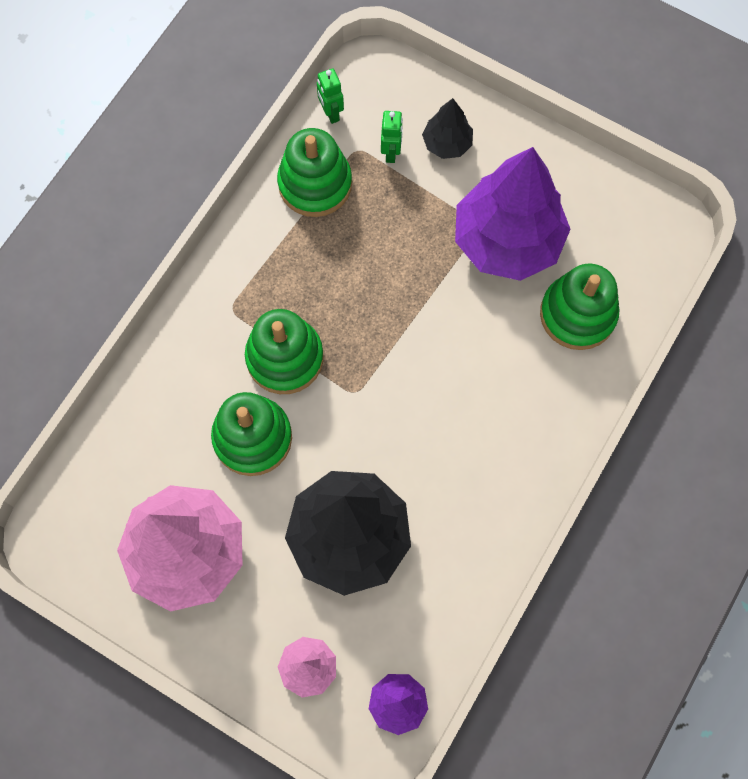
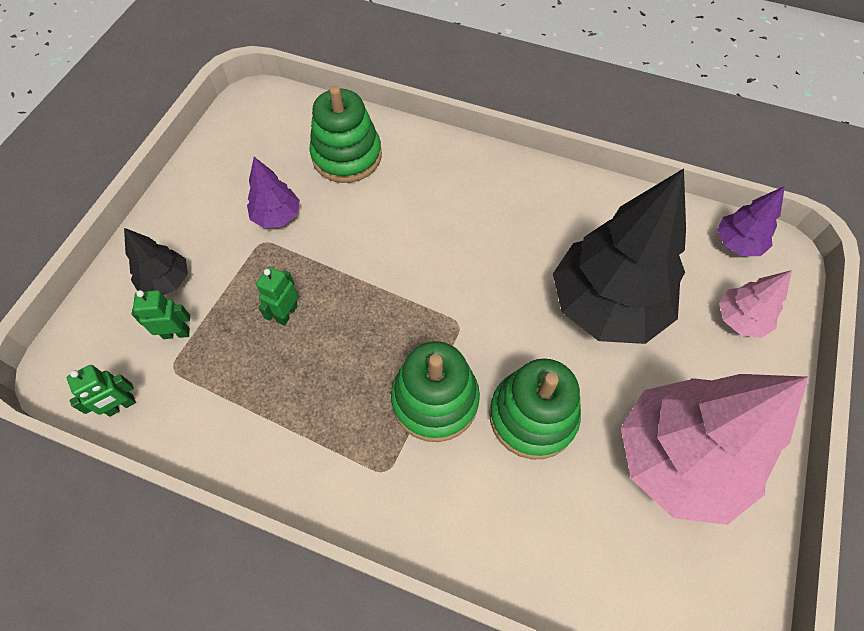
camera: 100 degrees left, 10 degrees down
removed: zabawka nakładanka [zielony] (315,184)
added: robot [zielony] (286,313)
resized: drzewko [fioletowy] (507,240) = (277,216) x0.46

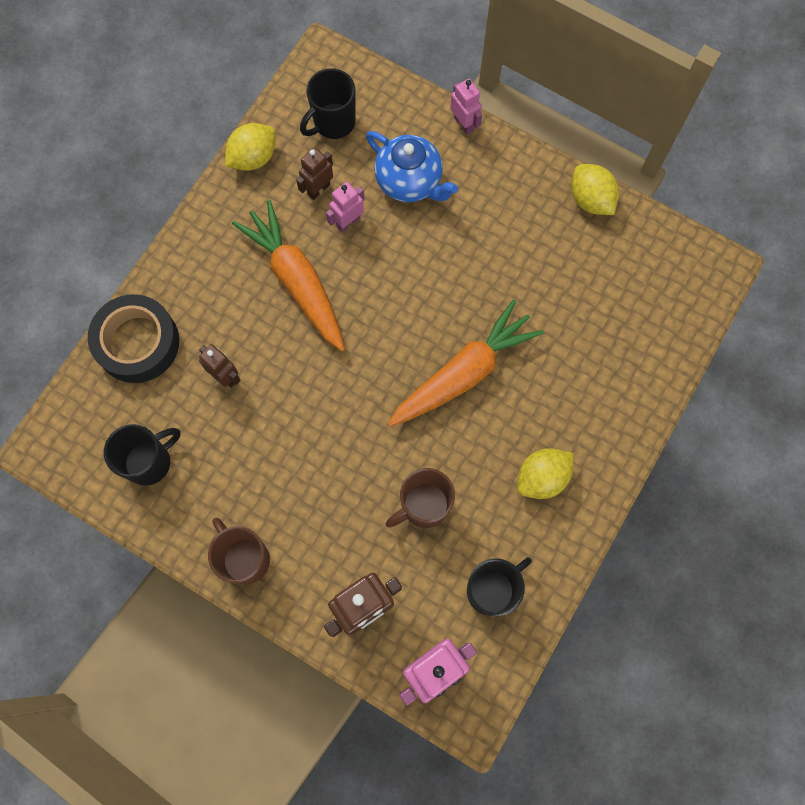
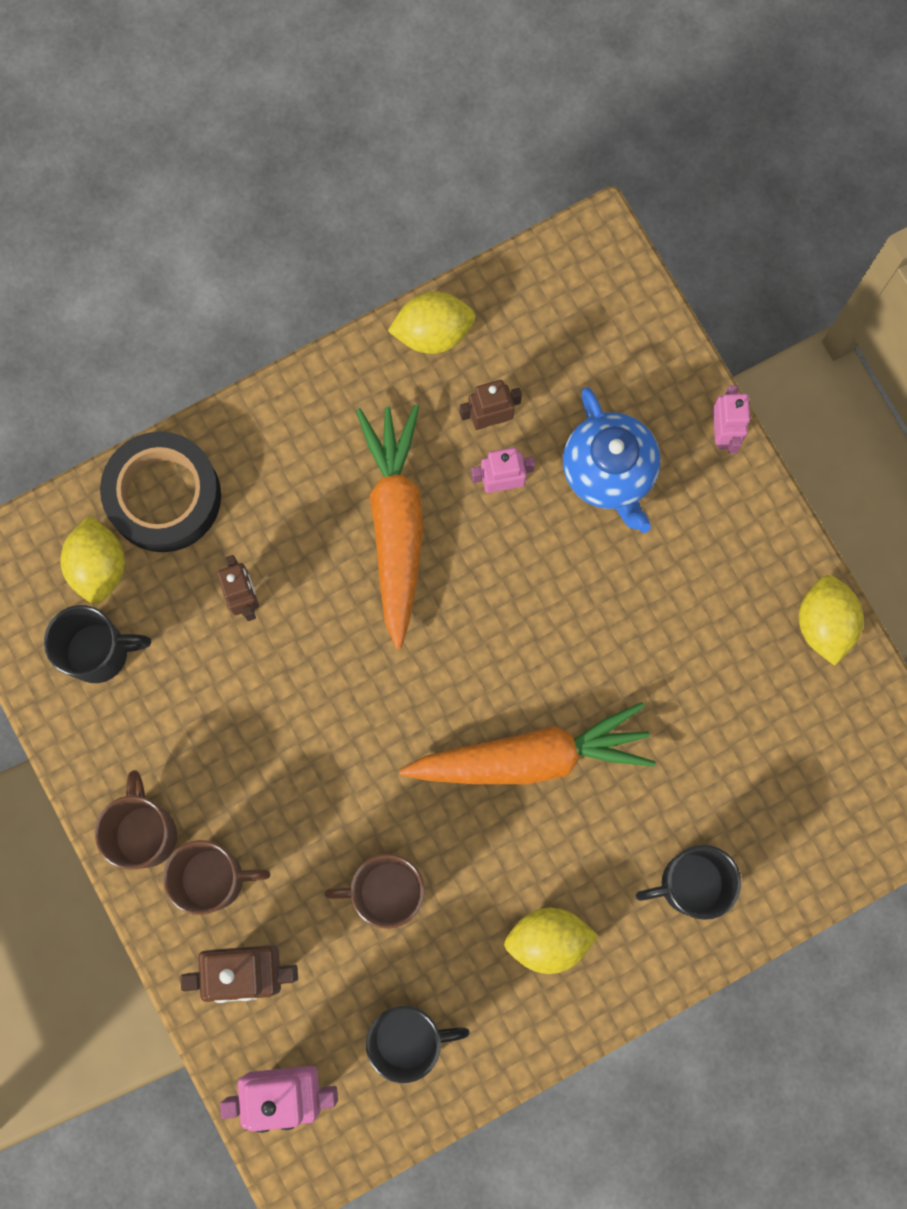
camera: 30 degrees right, 5 degrees up
added: cytryna [żółty] (99,566); kubek [brązowy] (215,879)
moved: kubek [czarny] (333,123) to (689,884)

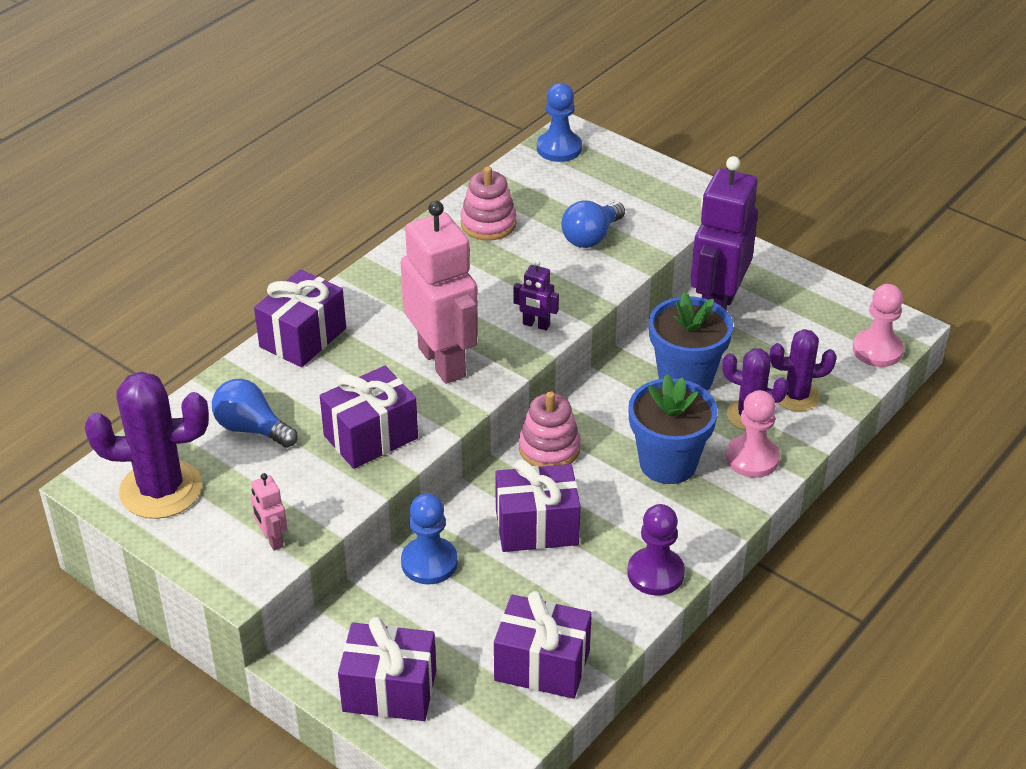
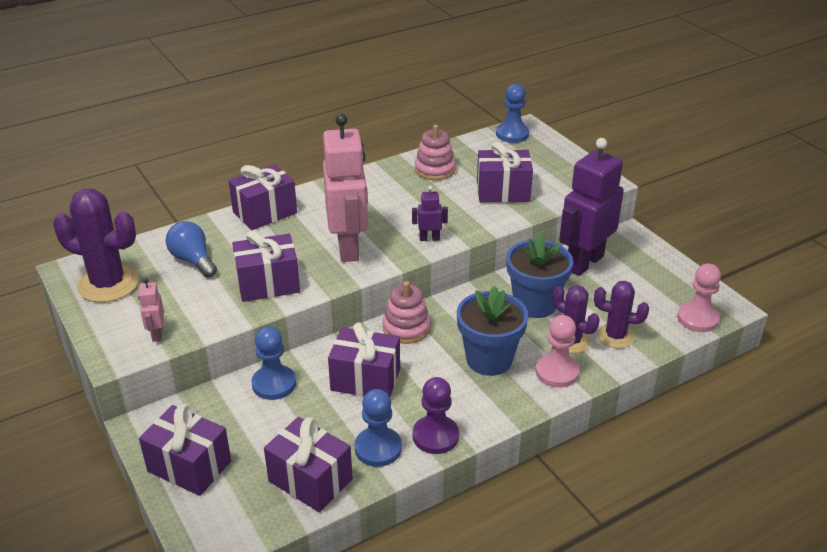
camera: 20 degrees right, 5 degrees down
added: pionek [niebieski] (378,448)
replaced: żarówka [niebieski] (591,237) to prezent [fioletowy] (503,192)
turned: robot [fioletowy] (536,325) = (429,238) 135 degrees clockwise

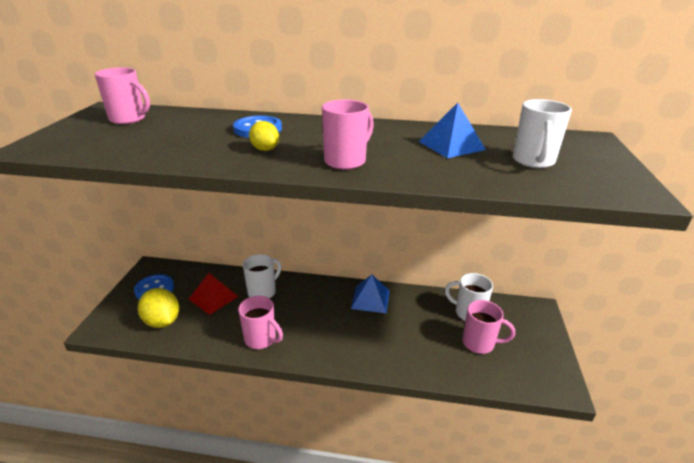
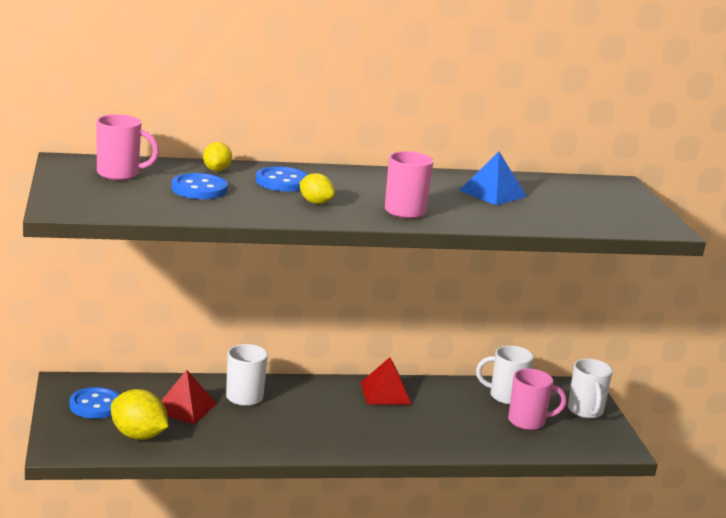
camera: 20 degrees left, 10 degrees down
removed: kubek [różowy] (261,339)
added: cytryna [żółty] (216,170); guzik [niebieski] (199,189)
moved: kubek [biały] (533,161) to (585,411)
recoloured: piramida [niebieski] (370,299) to piramida [czerwony] (385,393)

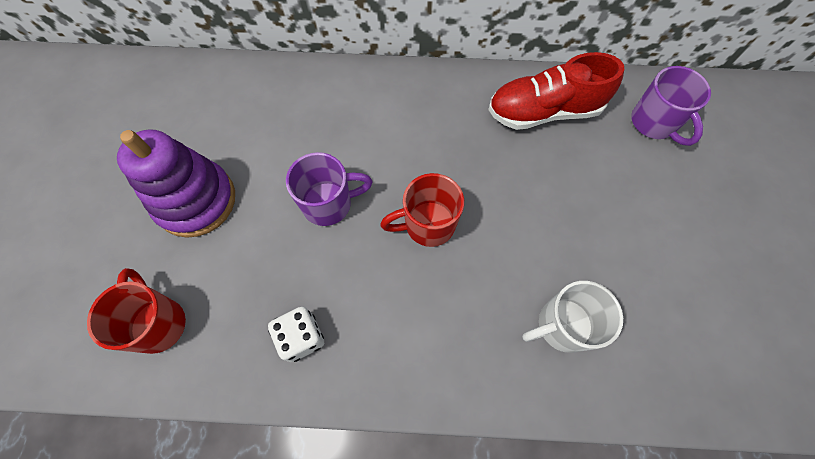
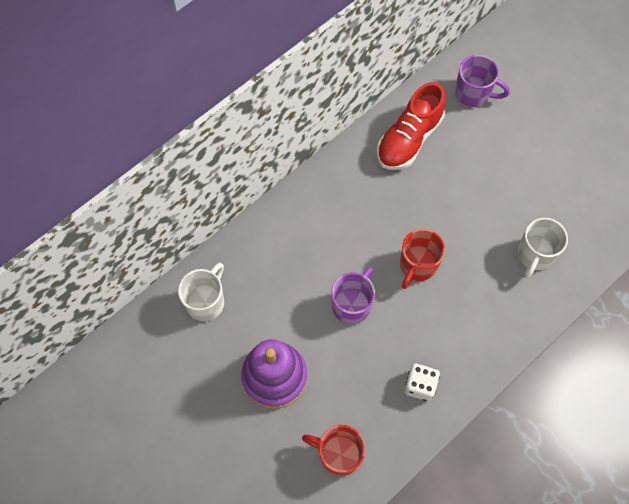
camera: 45 degrees left, 0 degrees up
added: kubek [biały] (206,302)

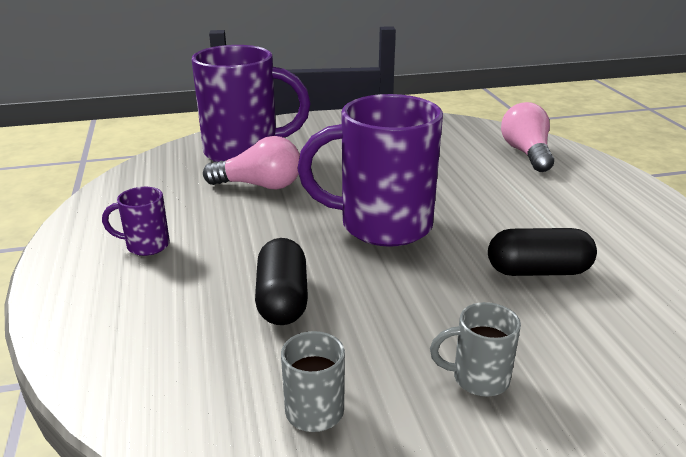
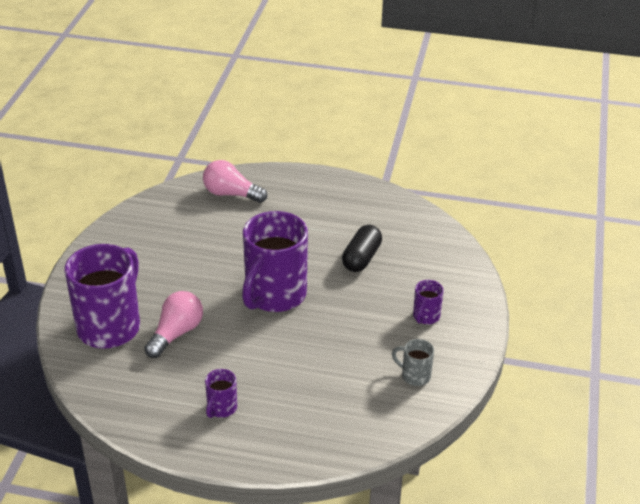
camera: 65 degrees left, 10 degrees up
removed: kapsułka [czarny] (282,299)
recoloured: kubek [szary] (478,378) to kubek [fioletowy] (425,317)

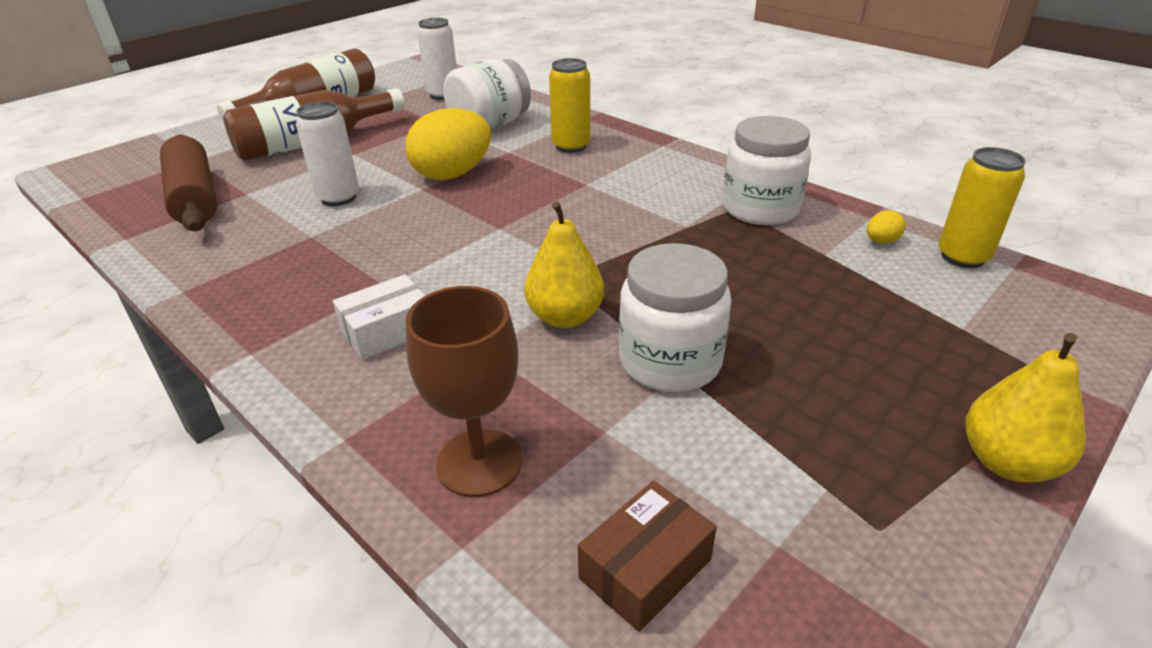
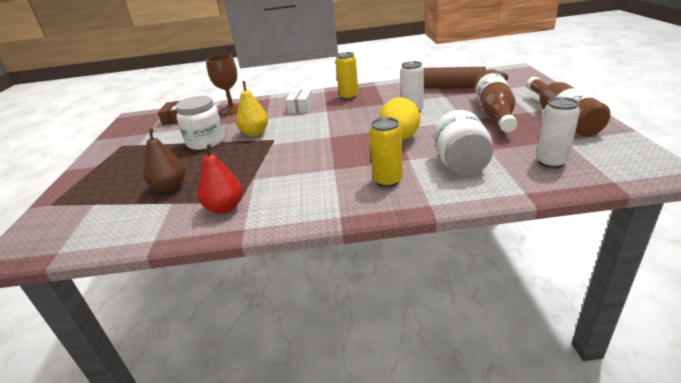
camera: 135 degrees right, 5 degrees down
removed: jajko [żółty] (881,241); gruszka [żółty] (1007,462)
added: gruszka [brązowy] (170,187)
moved: puszka [żółty] (962,257) to (349,97)
replaced: słoik [biały] (760,208) to gruszka [czerwony] (225,208)

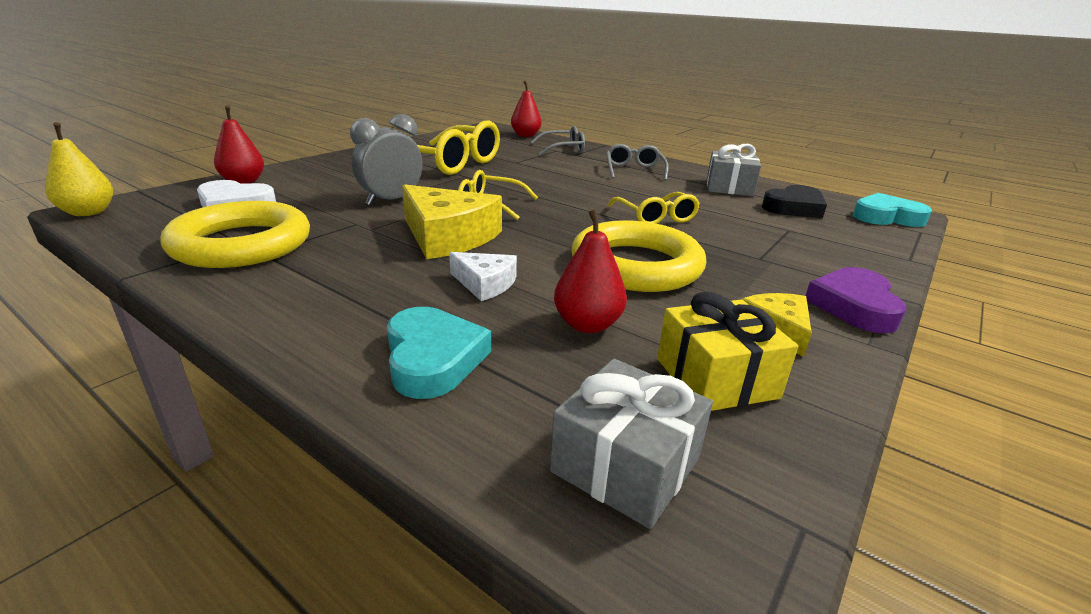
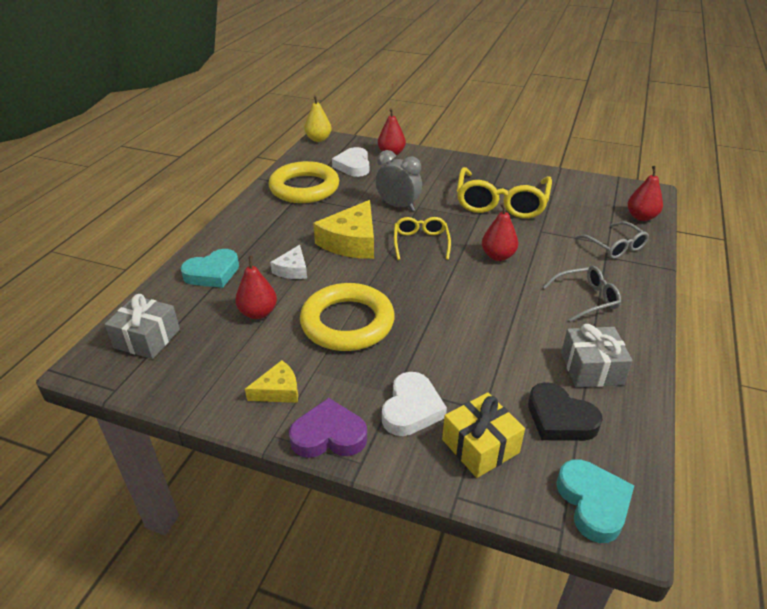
camera: 75 degrees right, 10 degrees up
removed: okulary [żółty] (655,217)
added: gruszka [czerwony] (498,256); serce [biały] (411,409)
moved: prezent [żółty] (716,378) to (480,446)

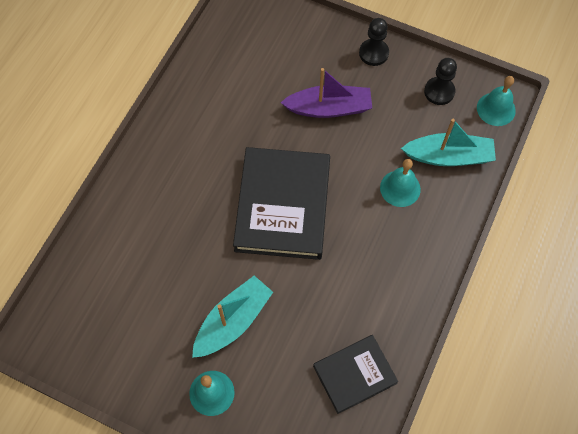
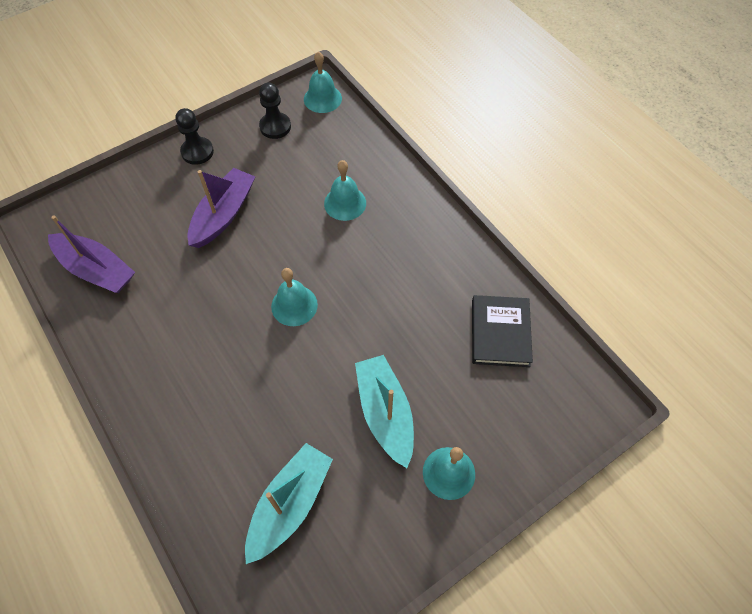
camera: 60 degrees left, 5 degrees down
added: łódka [fioletowy] (96,270)
moved: łódka [turkusowy] (449,156) to (290,504)
replaced: książka [czarny] (282,206) to dzwonek [turkusowy] (294,305)

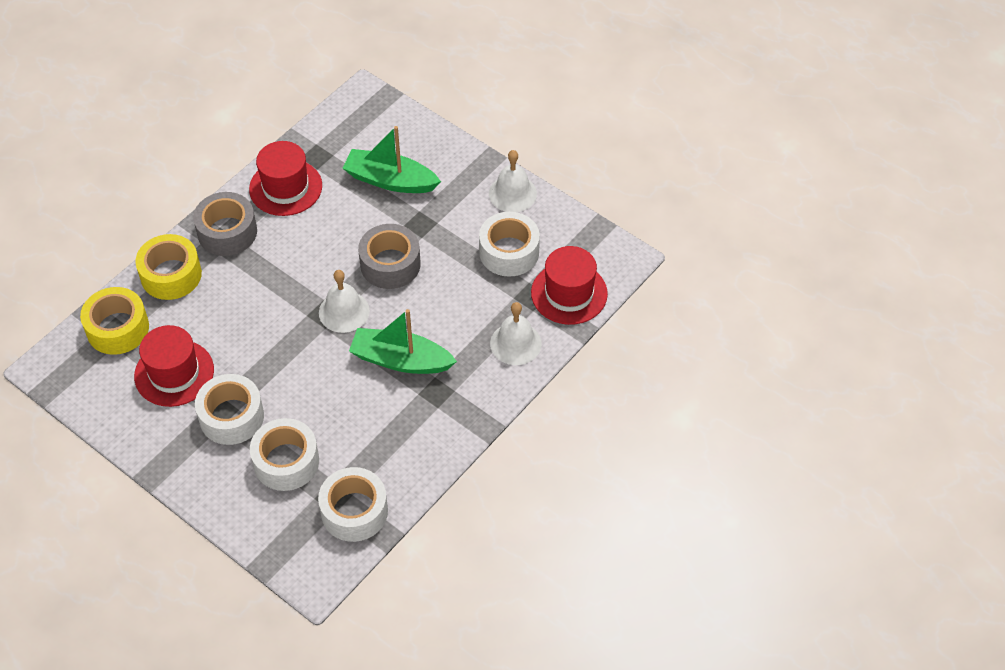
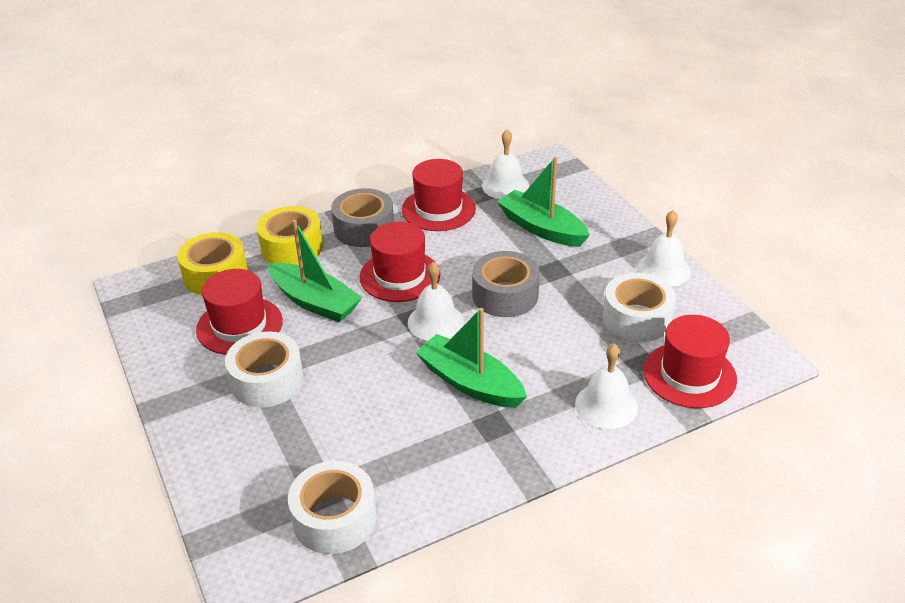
camera: 25 degrees right, 15 degrees down
removed: taśma klejąca [biały] (286,462)
added: dzwonek [biały] (505,186); łódka [zielony] (315,302); kapelusz [czerwony] (400,276)

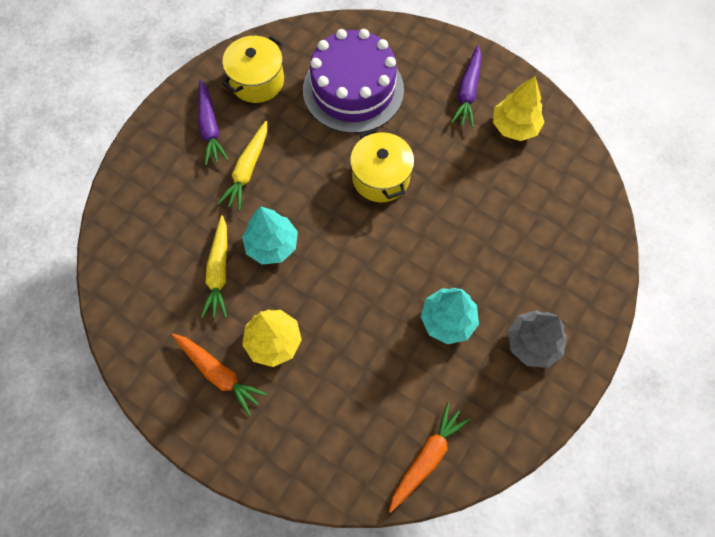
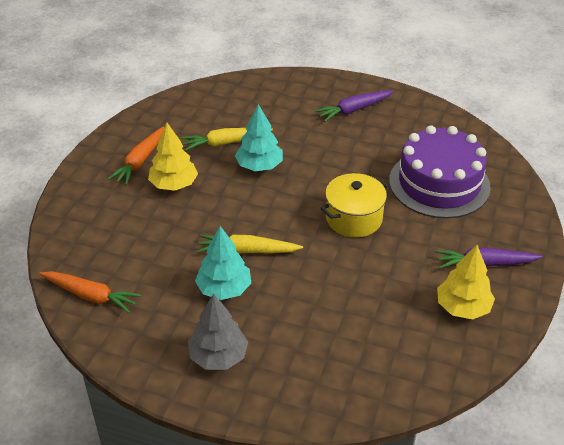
camera: 75 degrees right, 25 degrees down
removed: garnek [żółty] (257,81)
moved: marchewka [żółty] (247,170) to (247,251)

